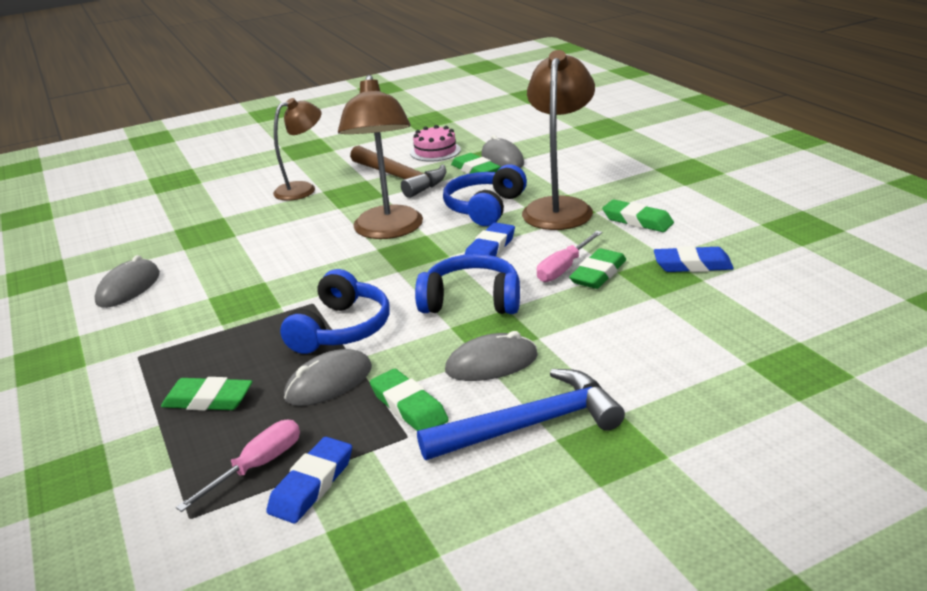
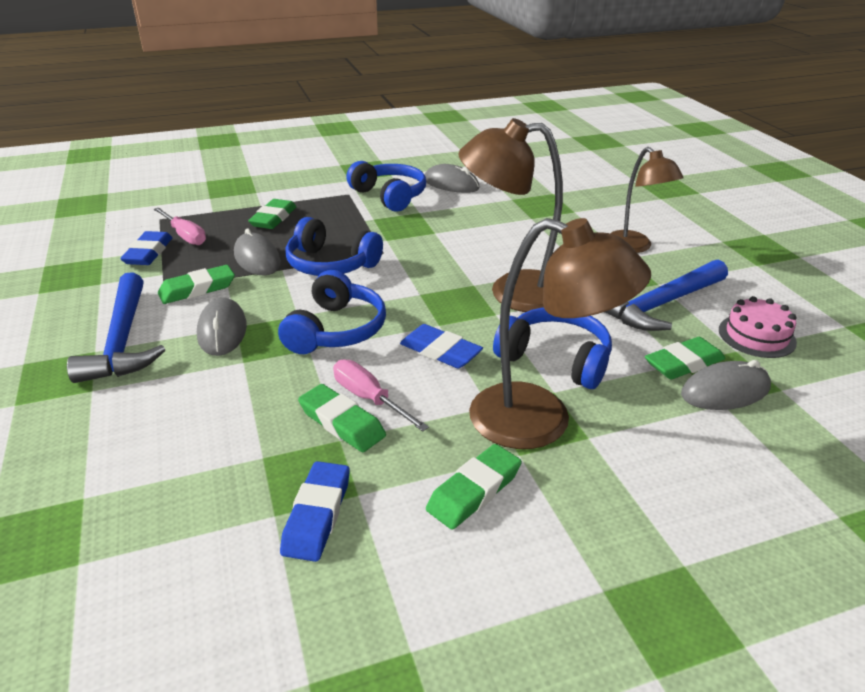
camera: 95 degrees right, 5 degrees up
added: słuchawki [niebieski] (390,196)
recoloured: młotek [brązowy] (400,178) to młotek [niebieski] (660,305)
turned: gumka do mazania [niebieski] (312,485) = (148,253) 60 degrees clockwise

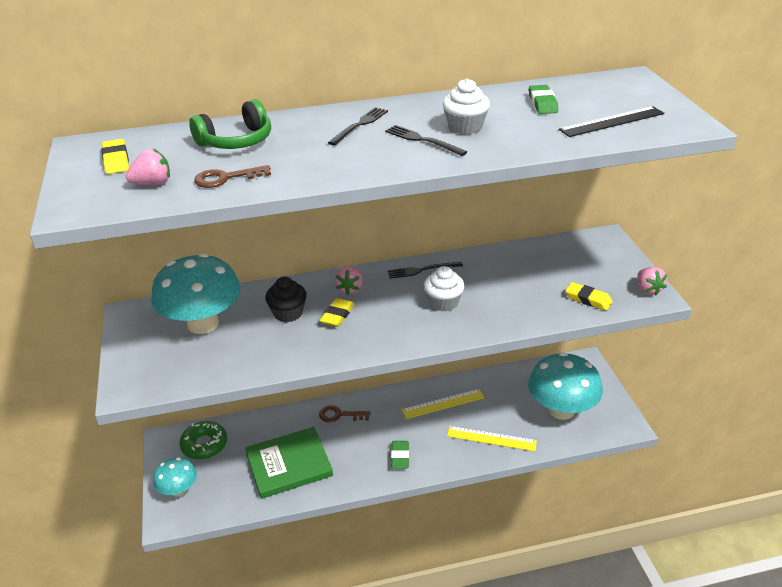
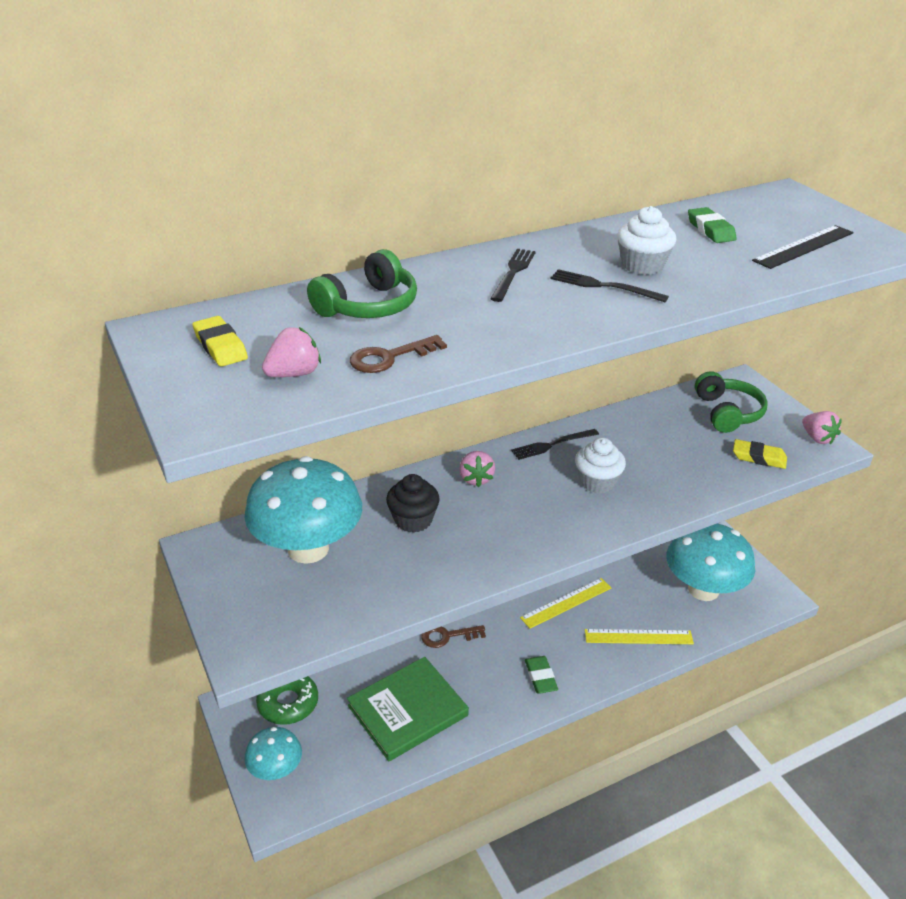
camera: 15 degrees left, 0 degrees up
removed: gumka do mazania [żółty] (337,315)
added: słuchawki [zielony] (727,412)

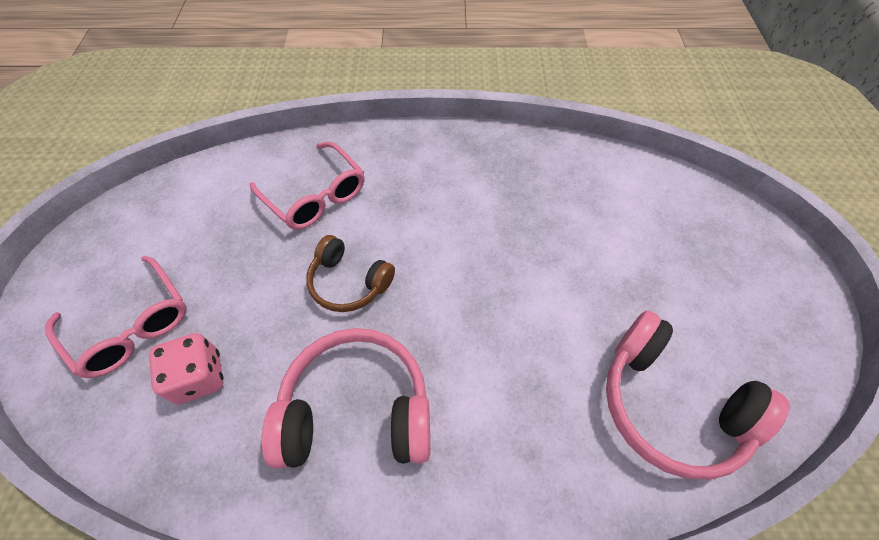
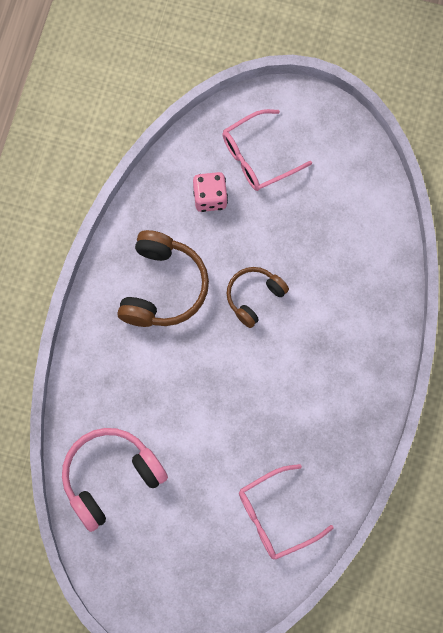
camera: 105 degrees right, 15 degrees up
moved: okulary [różowy] (315,195) to (276,516)
recoloured: słuchawki [różowy] (356,409) to słuchawki [brązowy] (163,287)

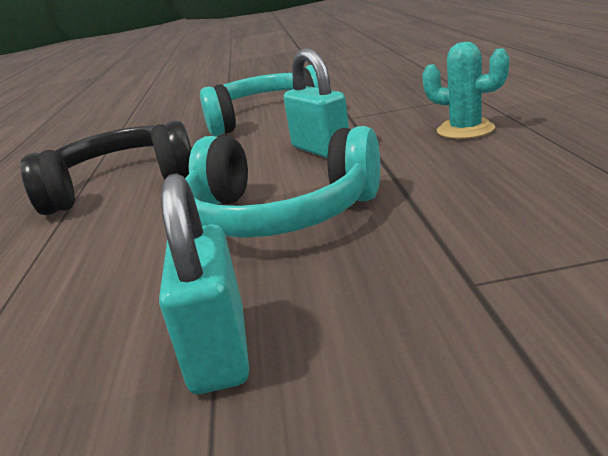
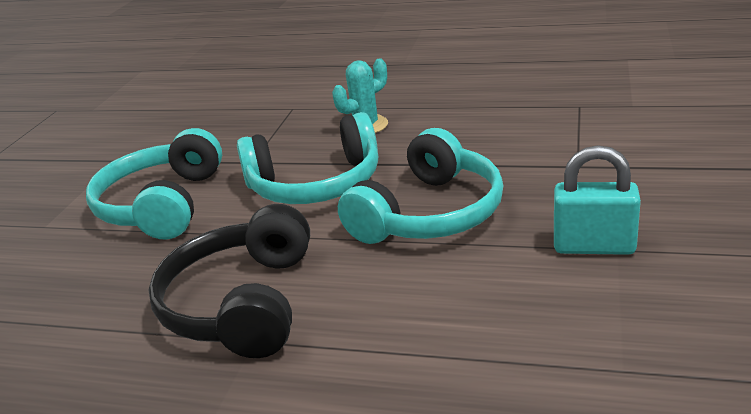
camera: 70 degrees left, 5 degrees up
replaced: kłódka [turkusowy] (321,150) to słuchawki [turkusowy] (316,184)

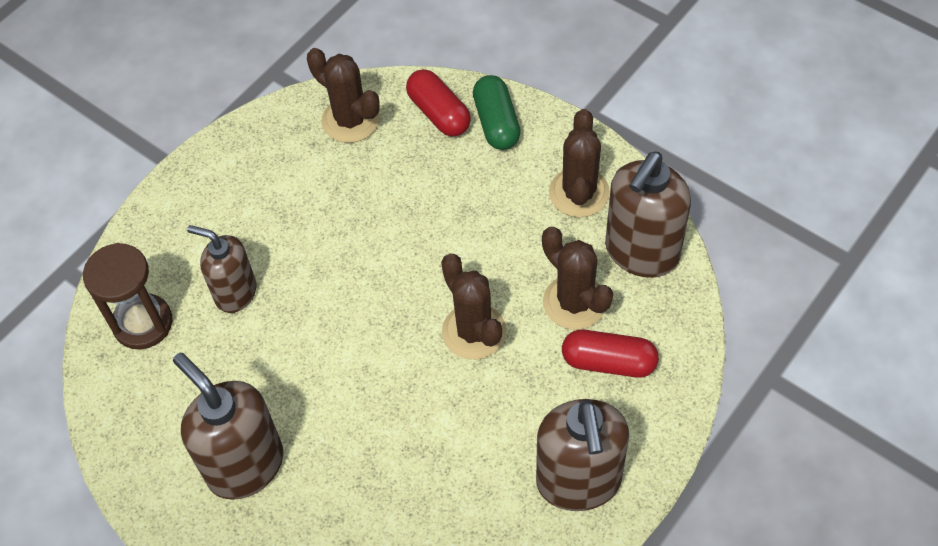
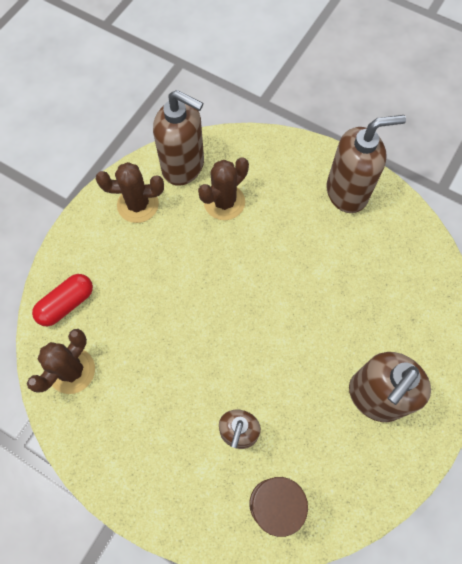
camera: 100 degrees left, 10 degrees up
removed: kapsułka [zielony] (496,123); kaktus [brązowy] (474,331); kapsułka [czerwony] (608,362)

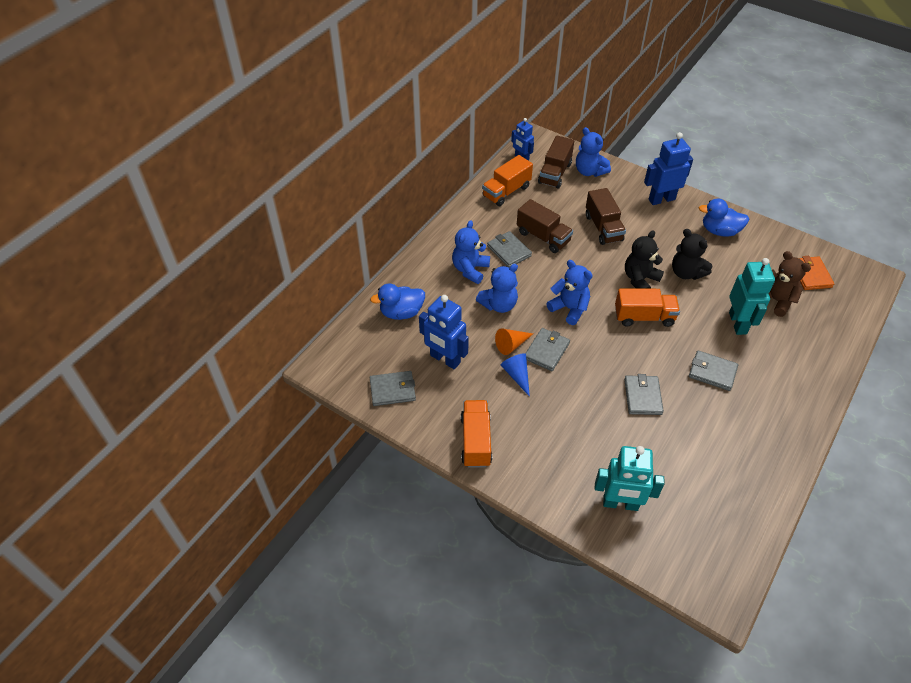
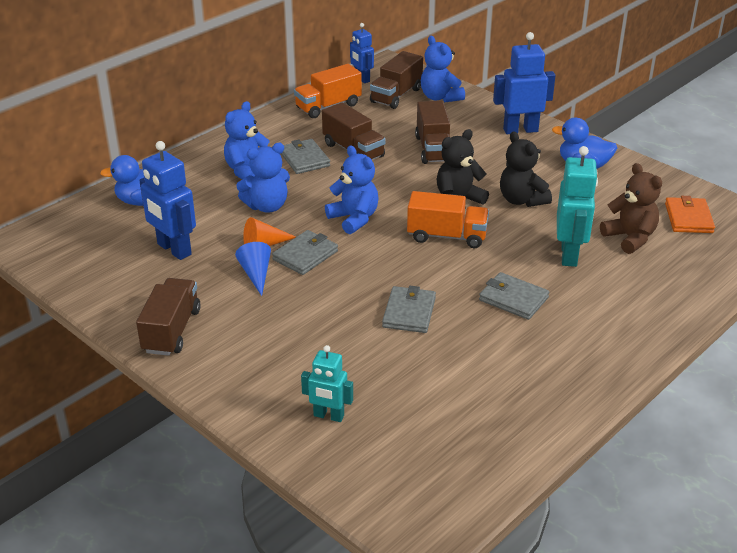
camera: 10 degrees right, 15 degrees down
removed: portfel [szary] (392,390)
recoloured: ciężarówka [pomarańczowy] (476,441) to ciężarówka [brązowy] (171,331)
resized: robot [turkusowy] (620,504) = (328,416) x0.62

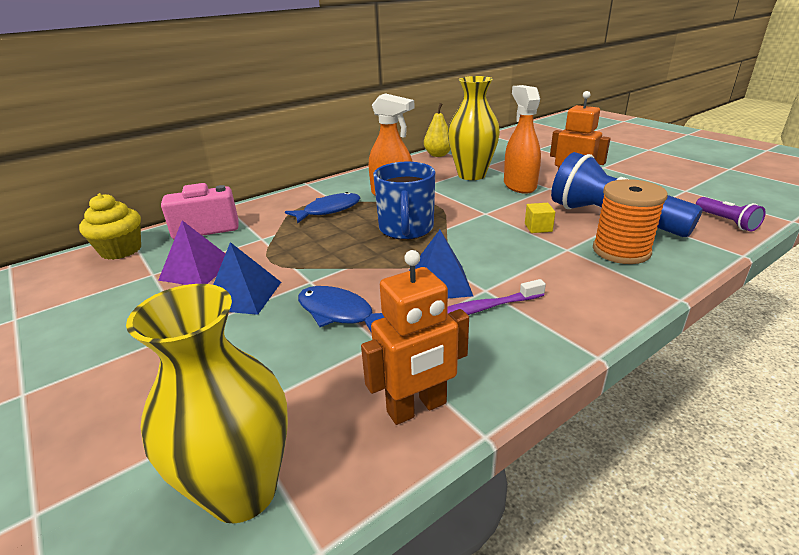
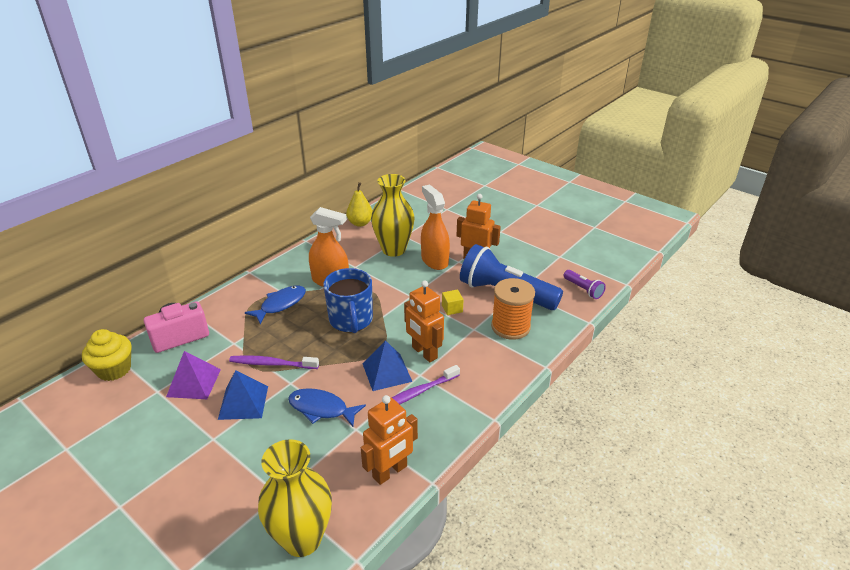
camera: 15 degrees left, 5 degrees up
added: robot [pomarańczowy] (424,353); szczoteczka do zębów [fioletowy] (272,364)

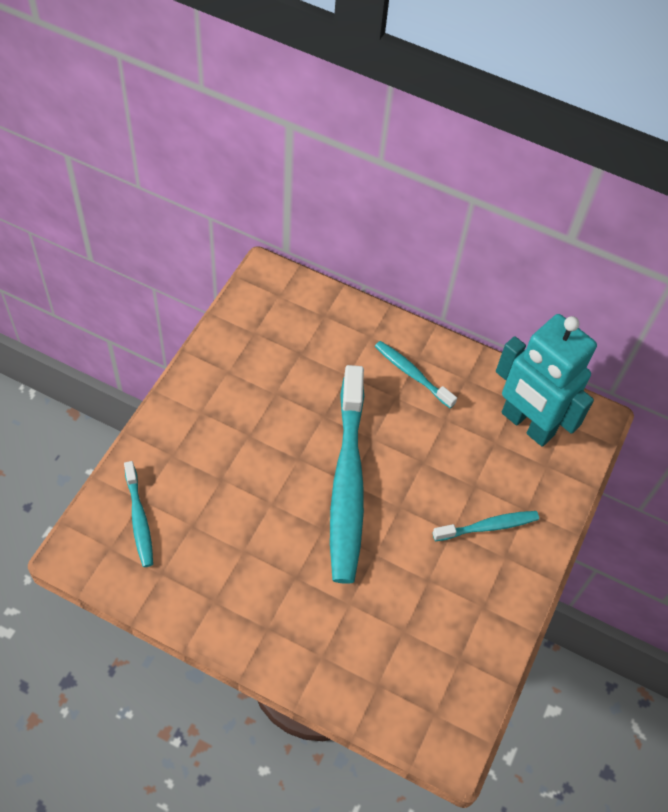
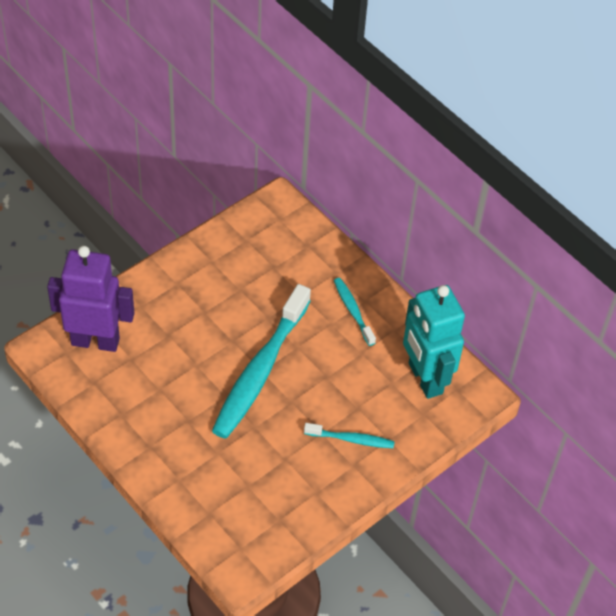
camera: 25 degrees right, 5 degrees down
replaced: szczoteczka do zębów [turkusowy] (139,519) to robot [fioletowy] (95,341)

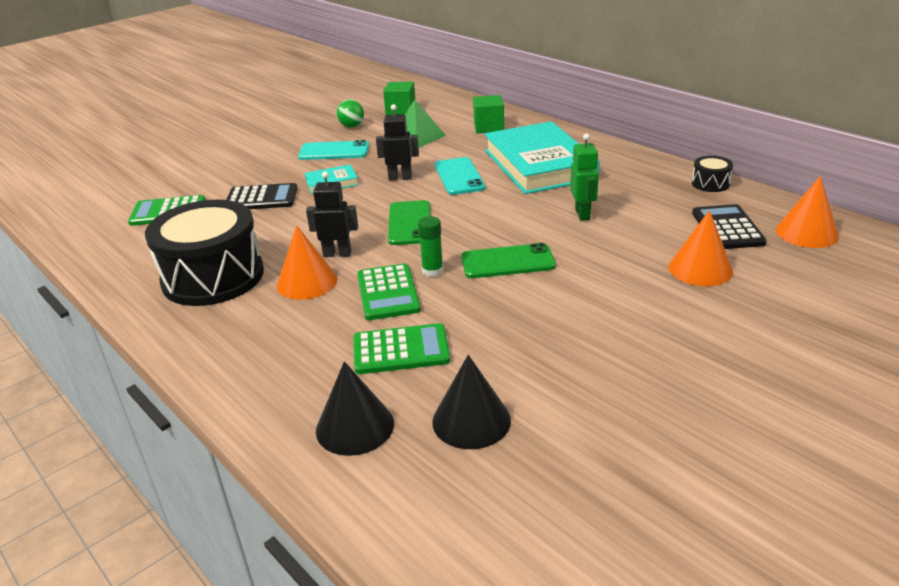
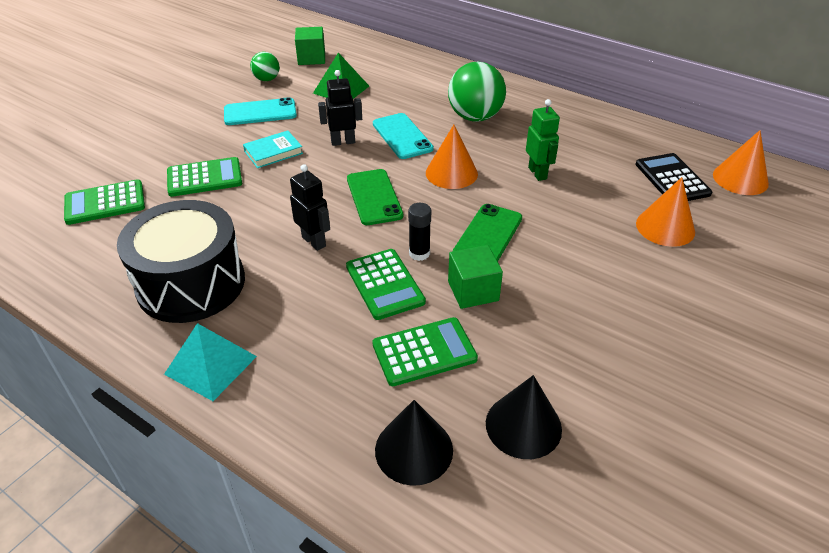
camera: 15 degrees left, 10 degrees up
removed: bęben [czarny] (710,183)
added: piramida [turkusowy] (211,365)
moved: sześcian [zielony] (488,127) to (473,291); stożek [pomarańczowy] (307,282) to (451,173)
replaced: książka [turkusowy] (539,165) to piłka [zielony] (475,117)
recoloured: kalkulator [czarny] (261,198) to kalkulator [zielony] (204,178); klej w sztyfcie [zielony] (432,271) to klej w sztyfcie [czarny] (419,253)
turned: robot [czarny] (337,254) = (314,241) 60 degrees clockwise; telefon [zielony] (507,262) = (488,235) 45 degrees counterclockwise

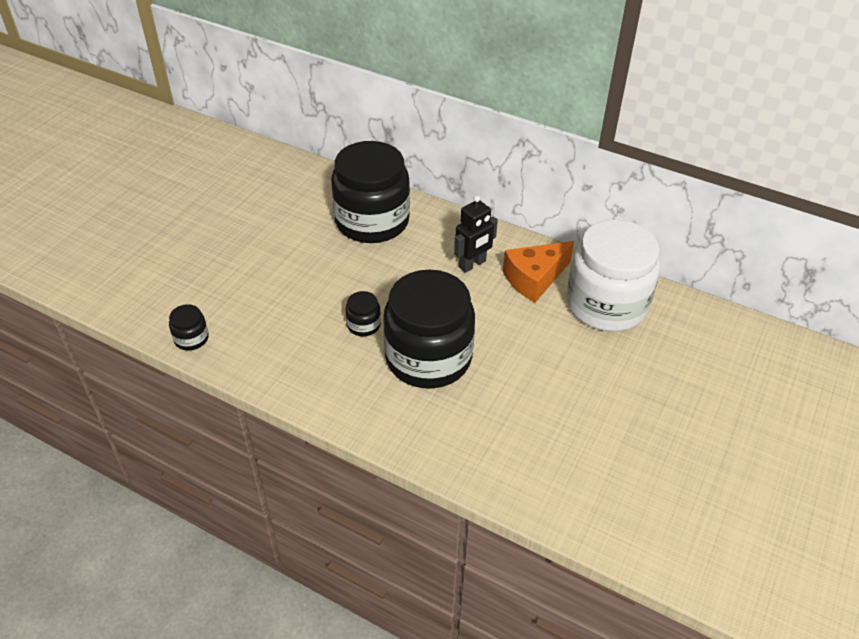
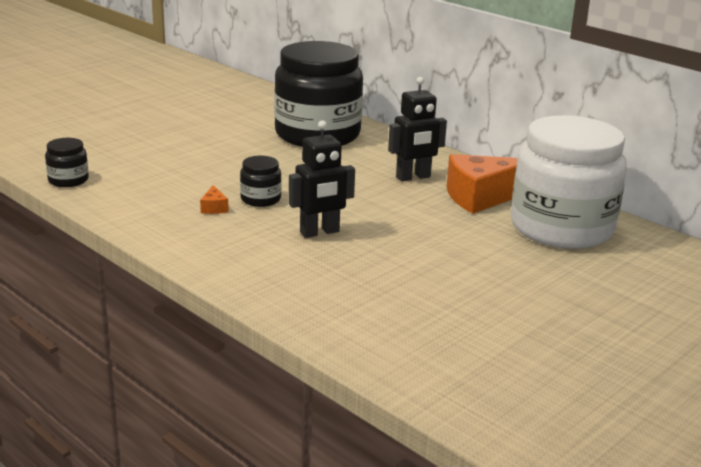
camera: 15 degrees right, 20 degrees down
added: ser [pomarańczowy] (214,208)
replaced: słoik [czarny] (428,357) to robot [czarny] (319,232)

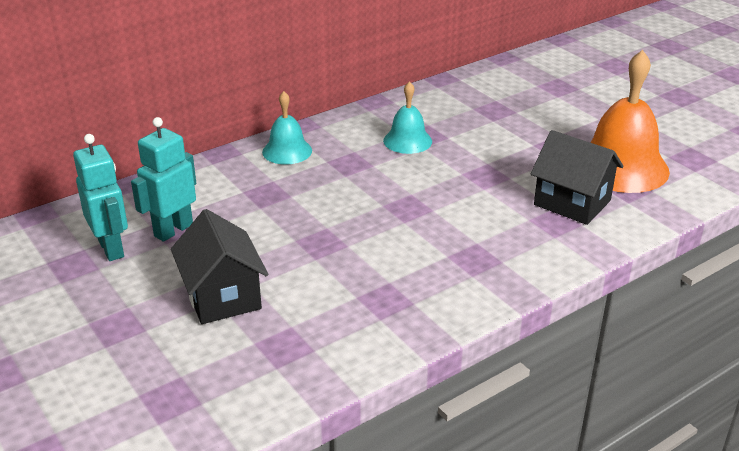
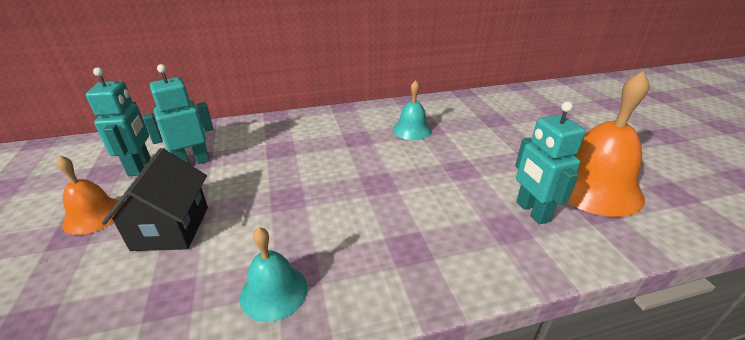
camera: 20 degrees right, 0 degrees up
added: dzwonek [pomarańczowy] (94,215)
moved: dzwonek [turkusowy] (287,151) to (274,292)
replaced: domek [czarny] (572,202) to robot [turkusowy] (532,211)

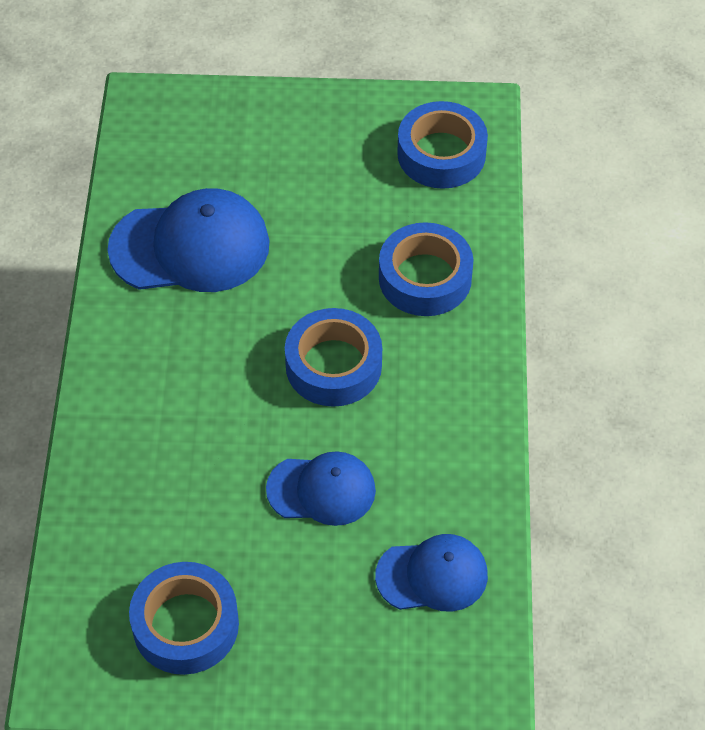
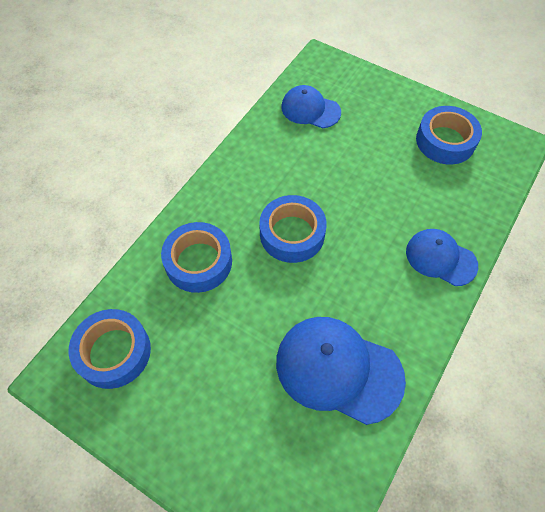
camera: 150 degrees left, 5 degrees up
moved: czapka [niebieski] (322,490) to (440,258)

